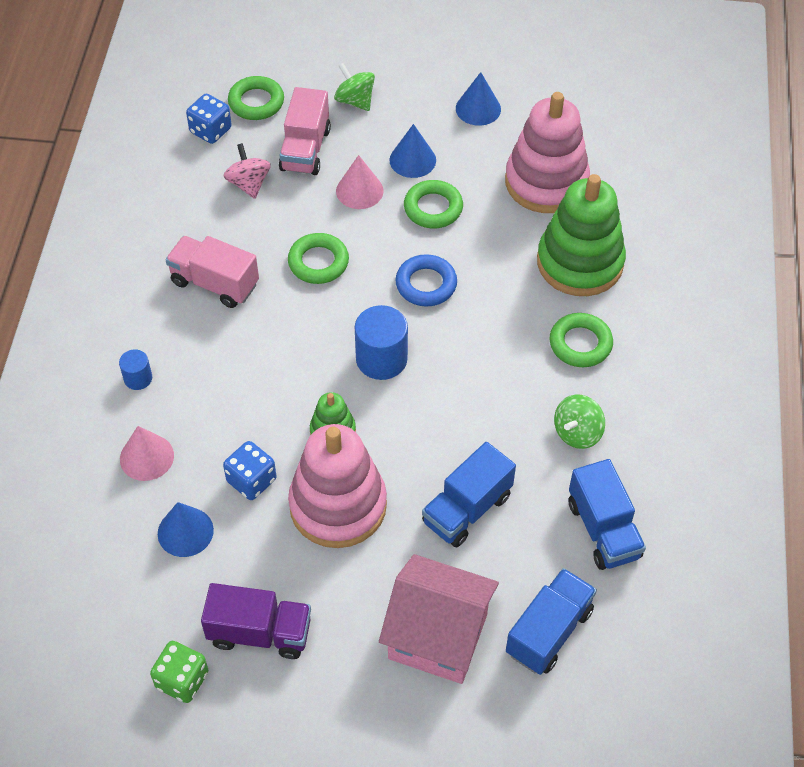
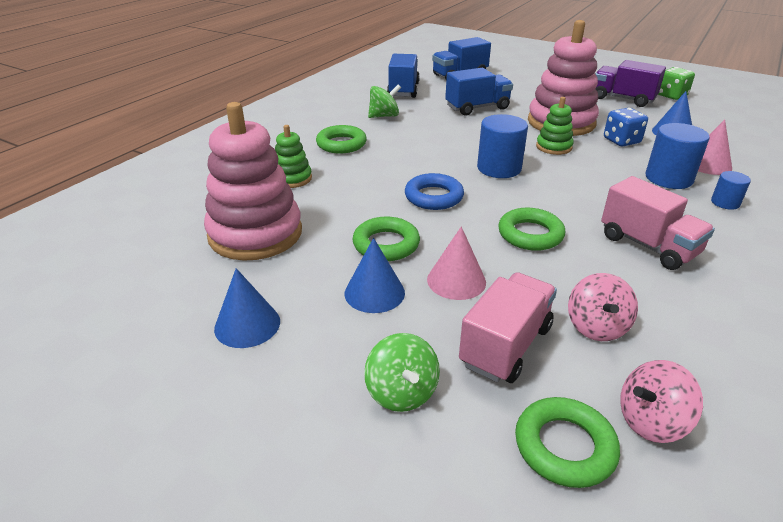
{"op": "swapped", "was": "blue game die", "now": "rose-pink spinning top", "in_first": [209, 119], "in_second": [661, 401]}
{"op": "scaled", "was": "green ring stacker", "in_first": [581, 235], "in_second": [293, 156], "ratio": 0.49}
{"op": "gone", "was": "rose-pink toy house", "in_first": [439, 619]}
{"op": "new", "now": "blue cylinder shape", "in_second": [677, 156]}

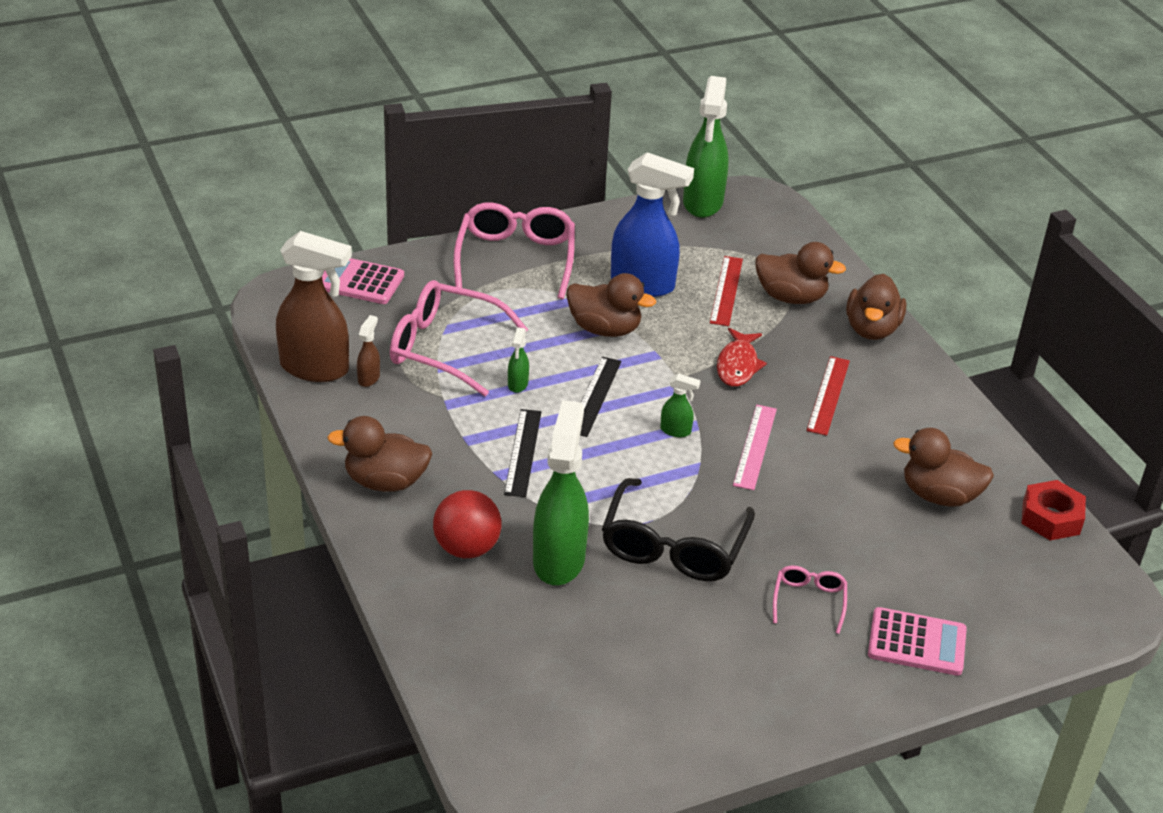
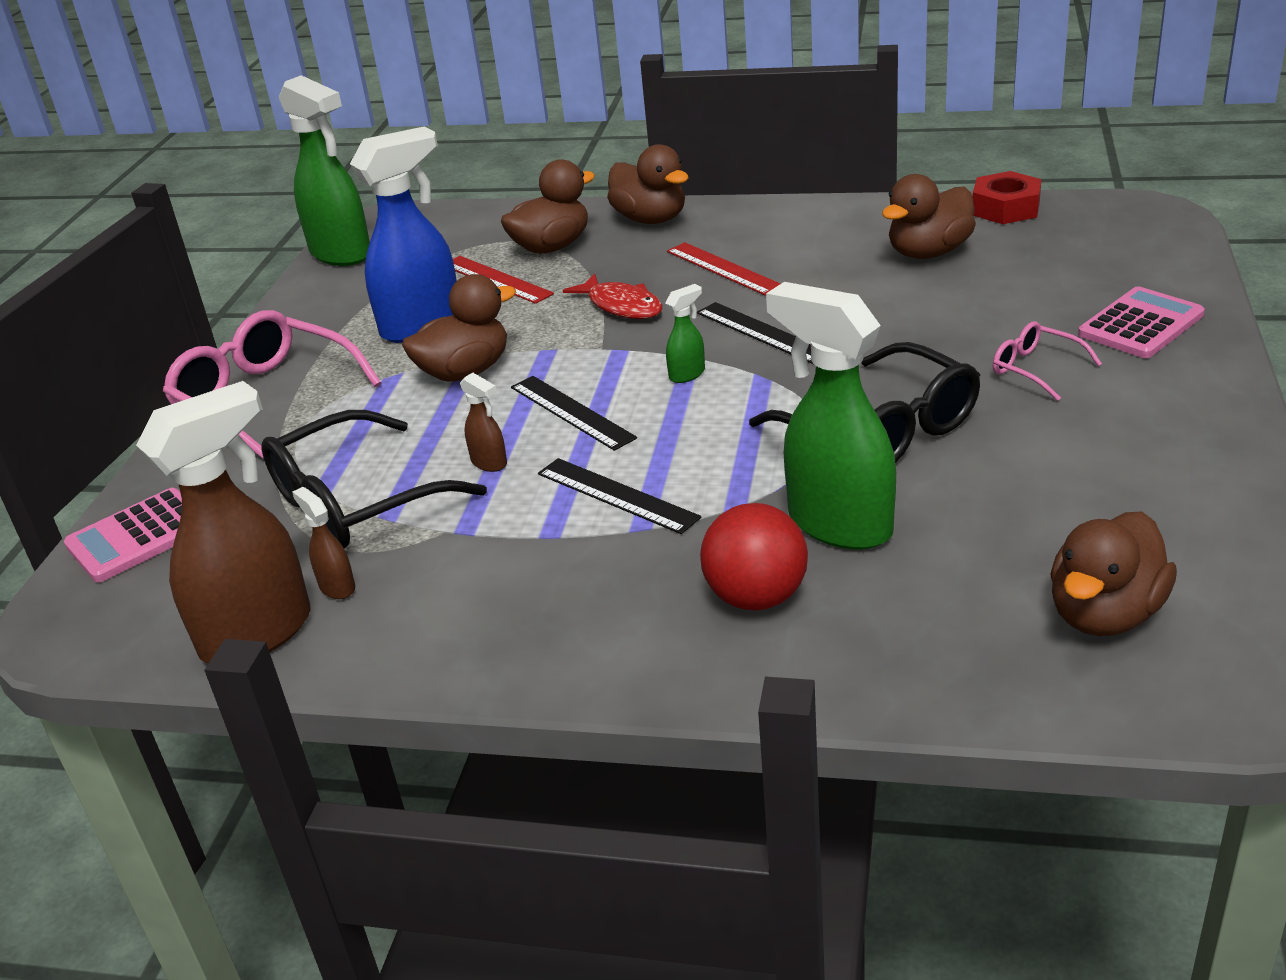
{"op": "repainted", "was": "rose-pink glasses", "now": "jet-black glasses", "in_first": [459, 338], "in_second": [374, 479]}
{"op": "repainted", "was": "green spray bottle", "now": "brown spray bottle", "in_first": [518, 360], "in_second": [483, 422]}
{"op": "repainted", "was": "rose-pink measuring stick", "now": "jet-black measuring stick", "in_first": [755, 447], "in_second": [755, 333]}
{"op": "shifted", "was": "brown duck", "in_first": [379, 454], "in_second": [1113, 573]}

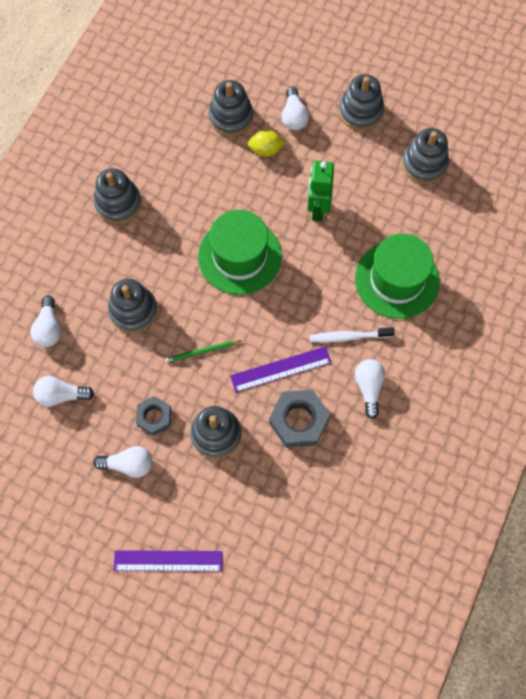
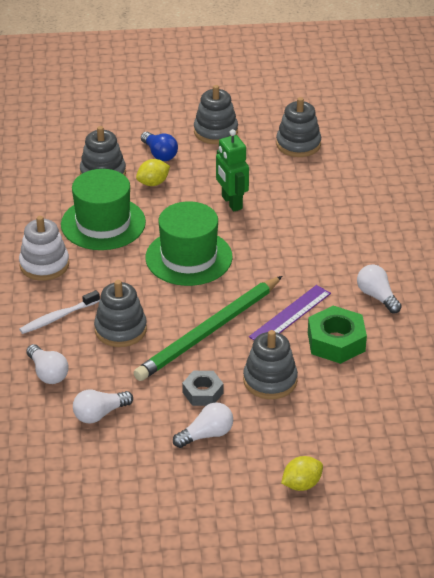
{"op": "repainted", "was": "snow-white bulb", "now": "blue bulb", "in_first": [295, 109], "in_second": [159, 146]}
{"op": "repainted", "was": "grey ring stacker", "now": "snow-white ring stacker", "in_first": [117, 196], "in_second": [44, 248]}
{"op": "shifted", "was": "green tall hat", "in_first": [397, 276], "in_second": [103, 209]}
{"op": "shifted", "was": "snow-white tooth brush", "in_first": [352, 335], "in_second": [59, 312]}
{"op": "scaled", "was": "green pencil", "in_first": [203, 351], "in_second": [208, 328], "ratio": 2.47}
{"op": "repainted", "was": "grey nut", "now": "green nut", "in_first": [299, 419], "in_second": [337, 335]}
{"op": "swapped", "was": "royal purple measuring stick", "now": "golden toy lemon", "in_first": [168, 560], "in_second": [302, 473]}

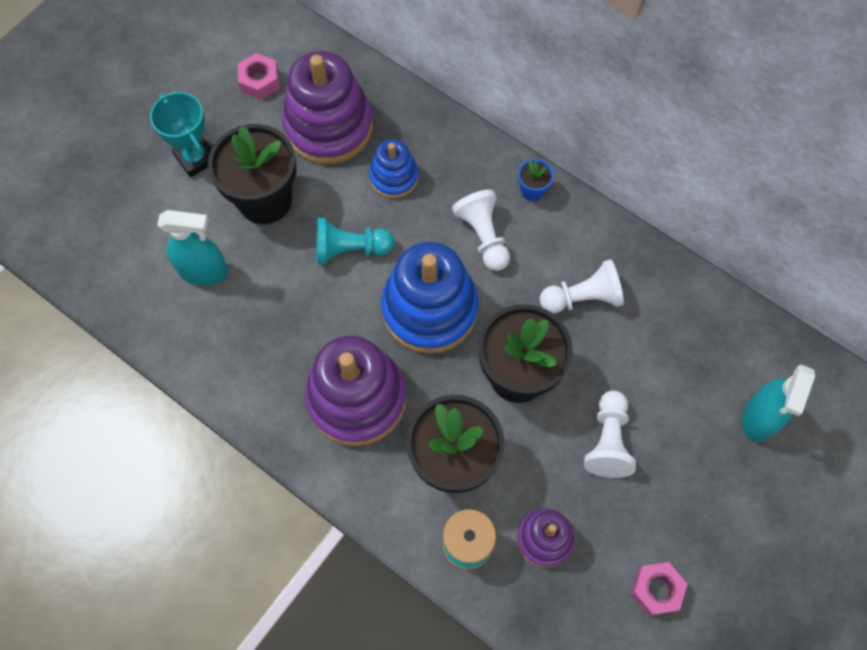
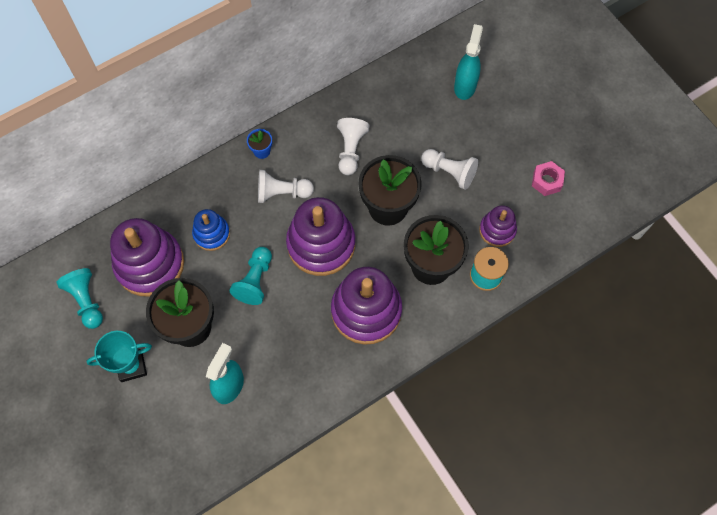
{"op": "swapped", "was": "rose-pink nut", "now": "aqua game pawn", "in_first": [258, 76], "in_second": [79, 298]}
{"op": "repainted", "was": "blue ring stacker", "now": "royal purple ring stacker", "in_first": [430, 298], "in_second": [320, 236]}
{"op": "rotated", "was": "aqua spray bottle", "in_first": [778, 403], "in_second": [468, 62], "clockwise": -120}

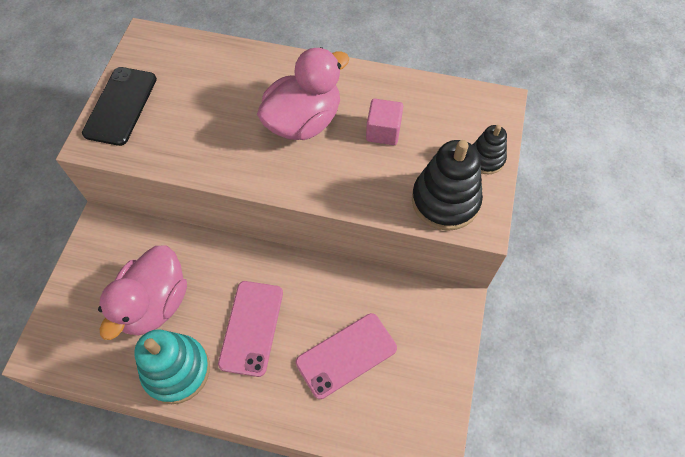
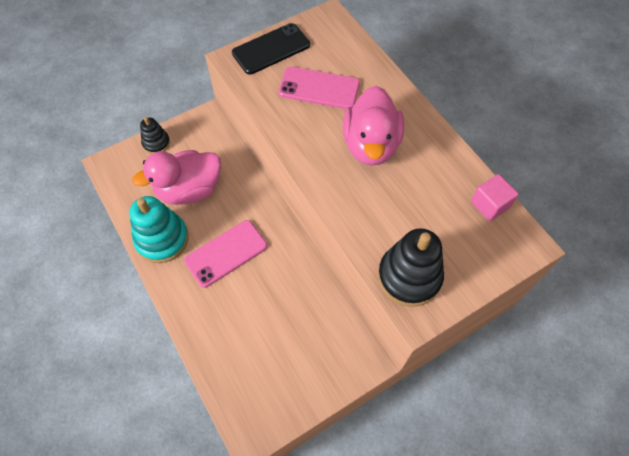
{"op": "rotated", "was": "rose-pink duck", "in_first": [303, 93], "in_second": [373, 126], "clockwise": 90}
{"op": "shifted", "was": "rose-pink block", "in_first": [384, 122], "in_second": [495, 197]}
{"op": "shifted", "was": "jet-black ring stacker", "in_first": [490, 150], "in_second": [155, 135]}
{"op": "shifted", "was": "rose-pink phone", "in_first": [346, 356], "in_second": [319, 87]}

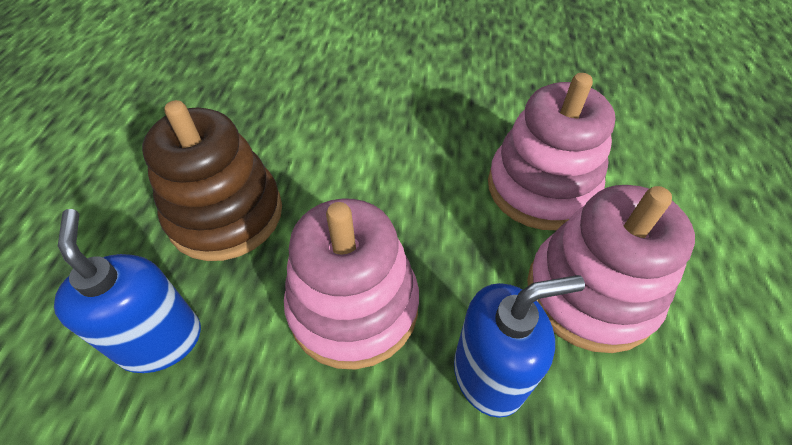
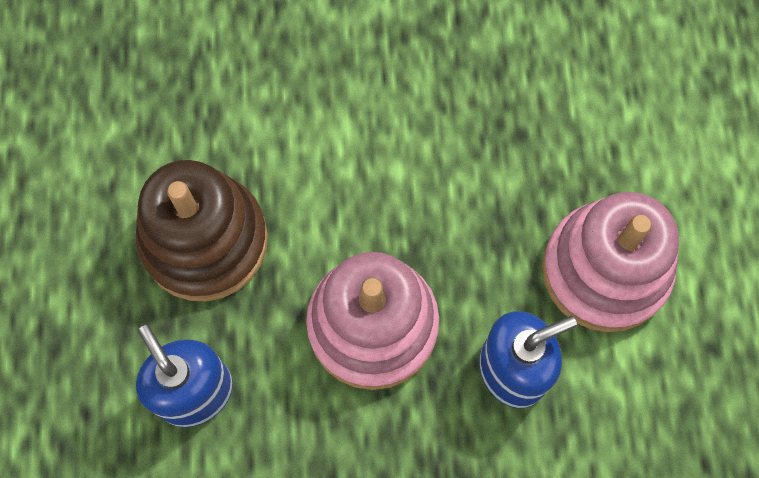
{"op": "gone", "was": "rose-pink ring stacker", "in_first": [551, 151]}

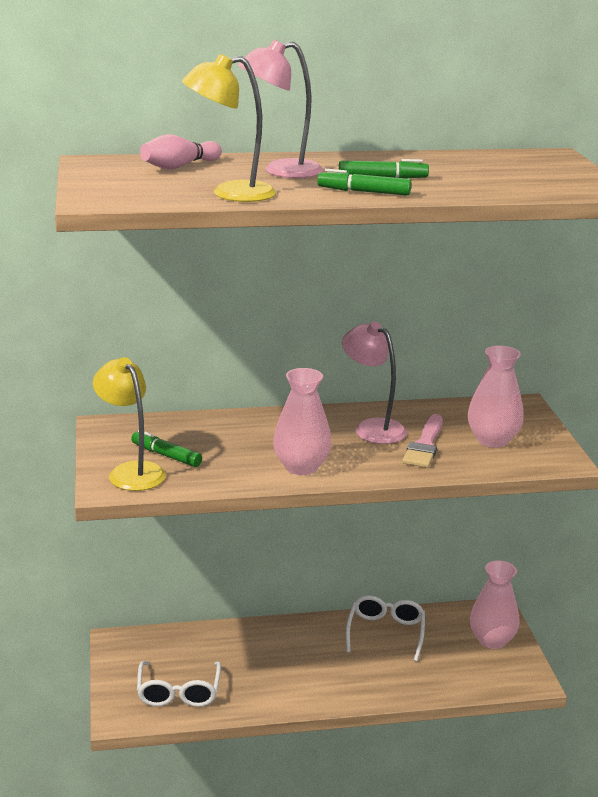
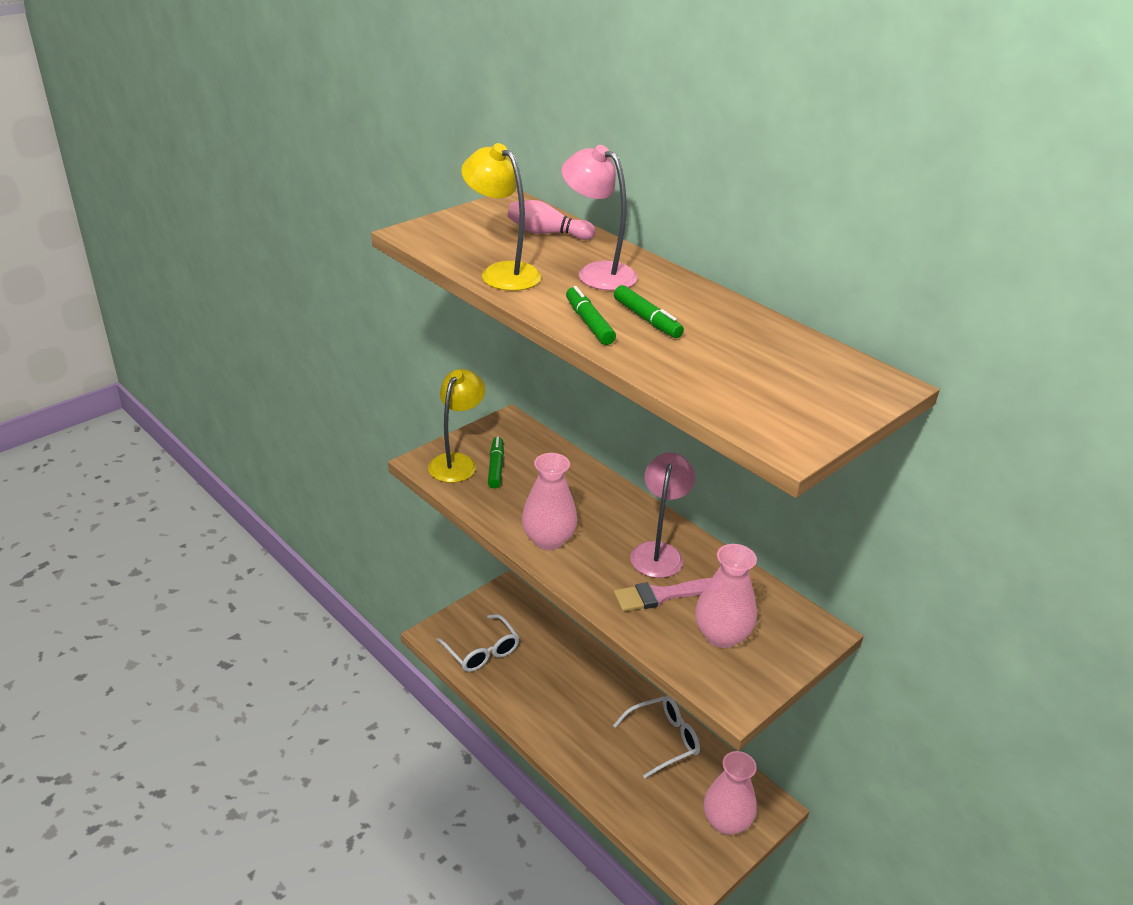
{"op": "rotated", "was": "snow-white glasses", "in_first": [179, 684], "in_second": [478, 643], "clockwise": -90}

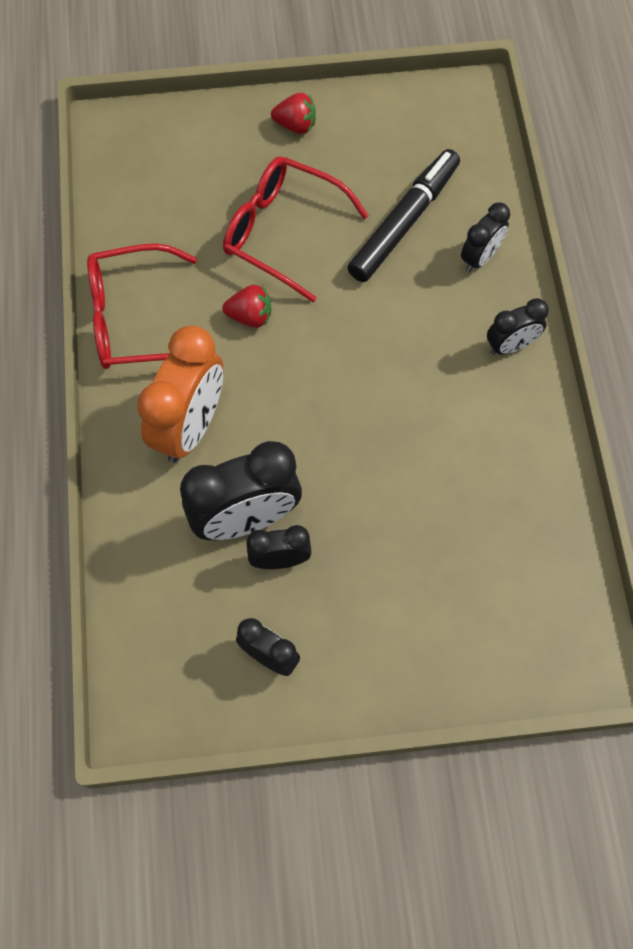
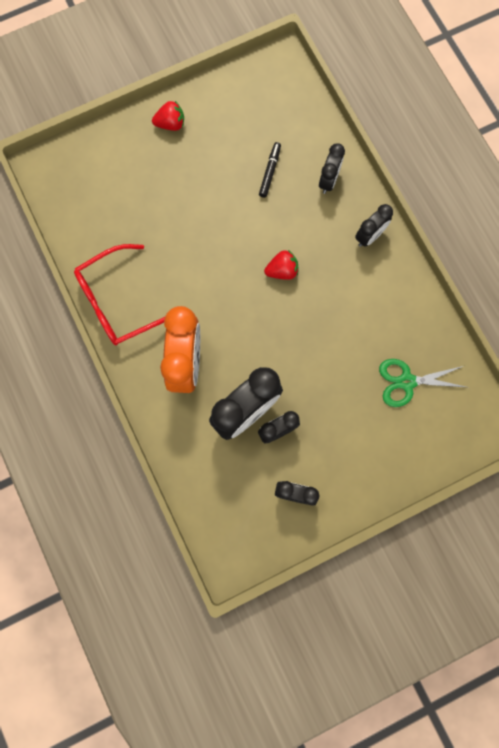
{"op": "scaled", "was": "jet-black marker", "in_first": [404, 215], "in_second": [270, 170], "ratio": 0.49}
{"op": "gone", "was": "scarlet glasses", "in_first": [296, 229]}
{"op": "shifted", "was": "scarlet strawberry", "in_first": [246, 306], "in_second": [281, 265]}
{"op": "new", "now": "green pair of scissors", "in_second": [422, 383]}

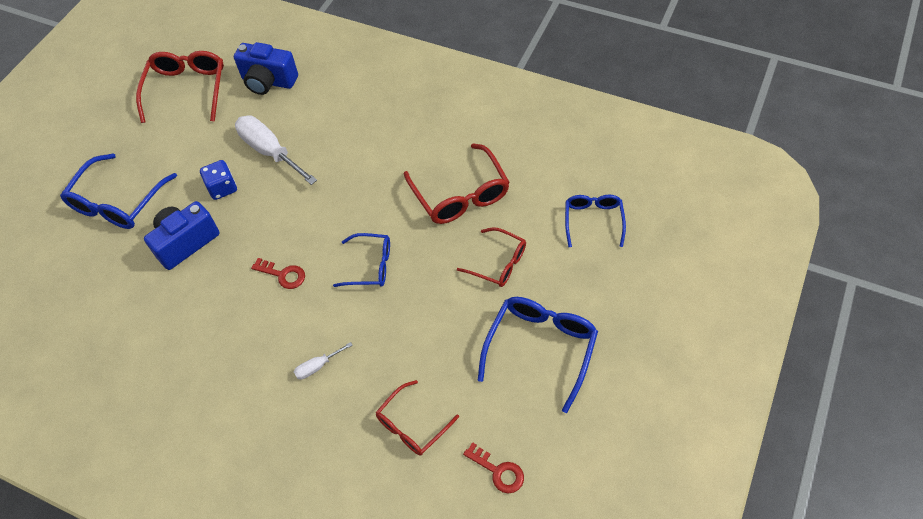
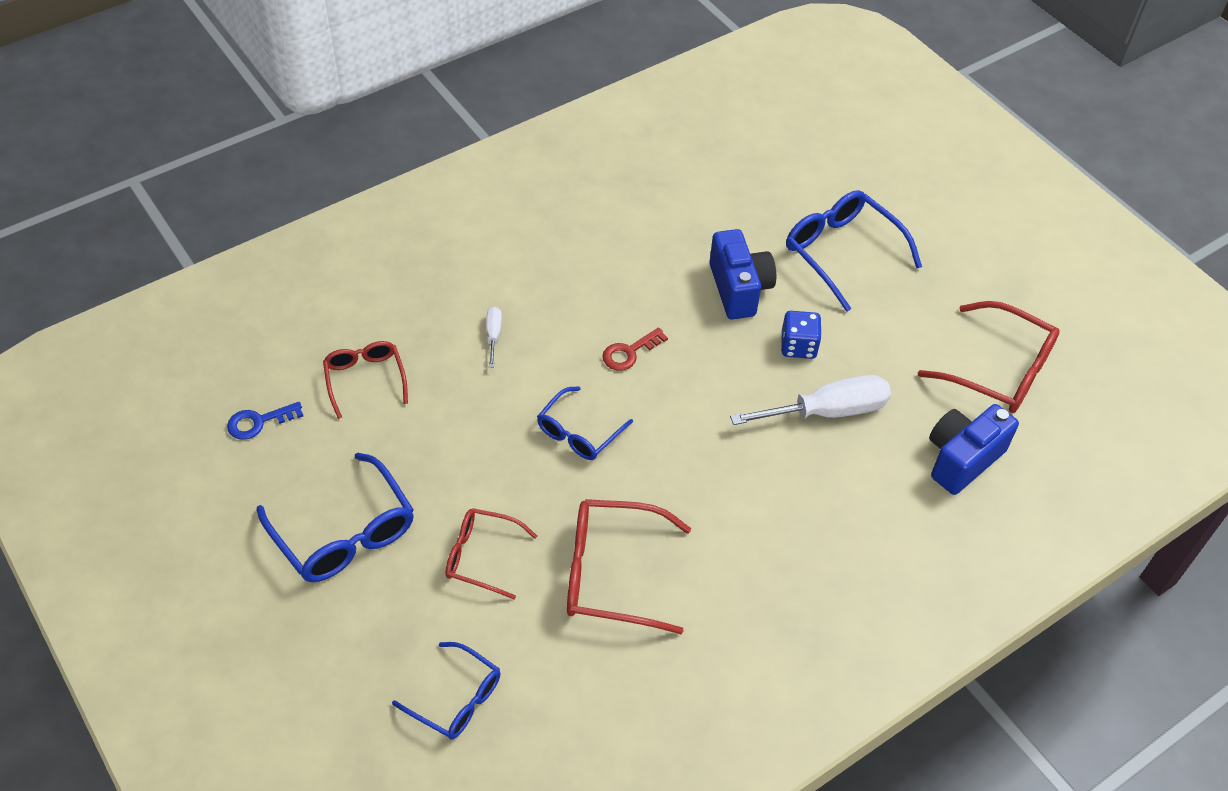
{"op": "rotated", "was": "scarlet glasses", "in_first": [491, 257], "in_second": [491, 553], "clockwise": 45}
{"op": "repainted", "was": "scarlet key", "now": "blue key", "in_first": [493, 467], "in_second": [265, 421]}

